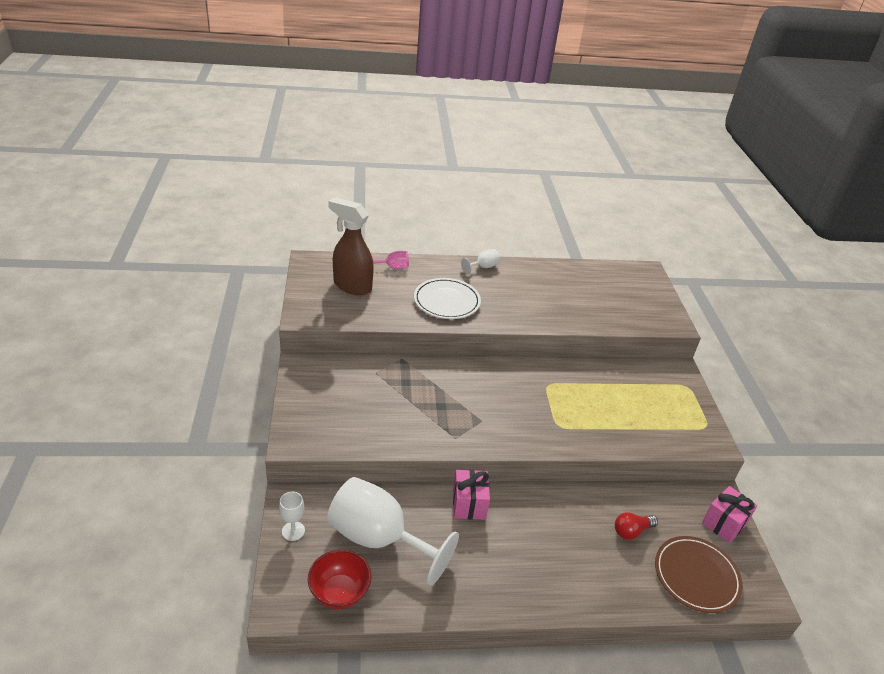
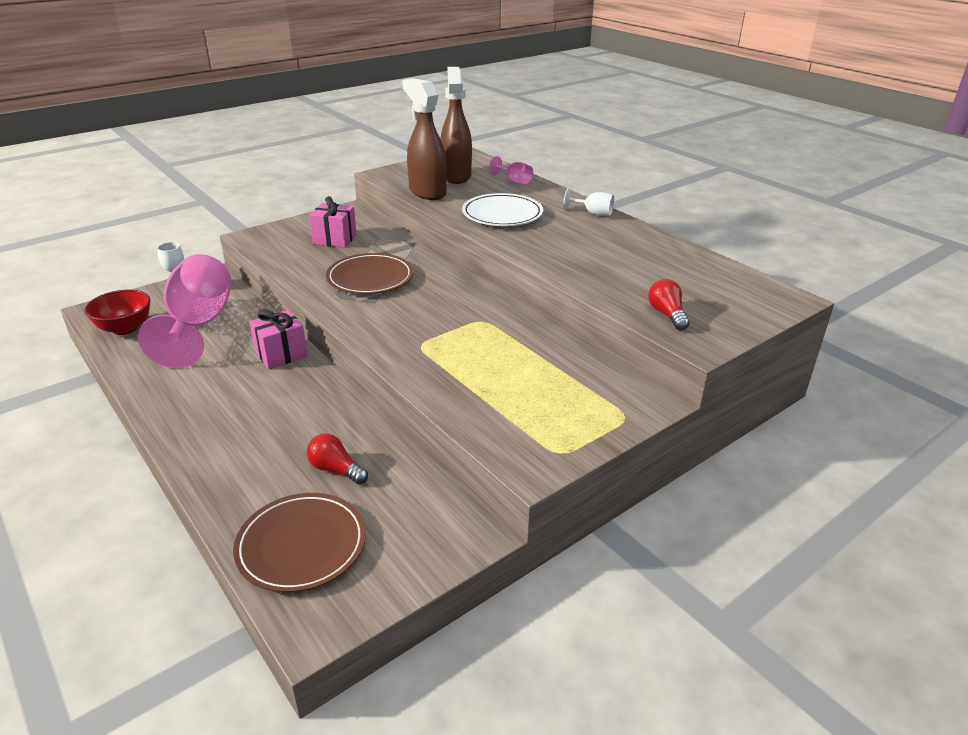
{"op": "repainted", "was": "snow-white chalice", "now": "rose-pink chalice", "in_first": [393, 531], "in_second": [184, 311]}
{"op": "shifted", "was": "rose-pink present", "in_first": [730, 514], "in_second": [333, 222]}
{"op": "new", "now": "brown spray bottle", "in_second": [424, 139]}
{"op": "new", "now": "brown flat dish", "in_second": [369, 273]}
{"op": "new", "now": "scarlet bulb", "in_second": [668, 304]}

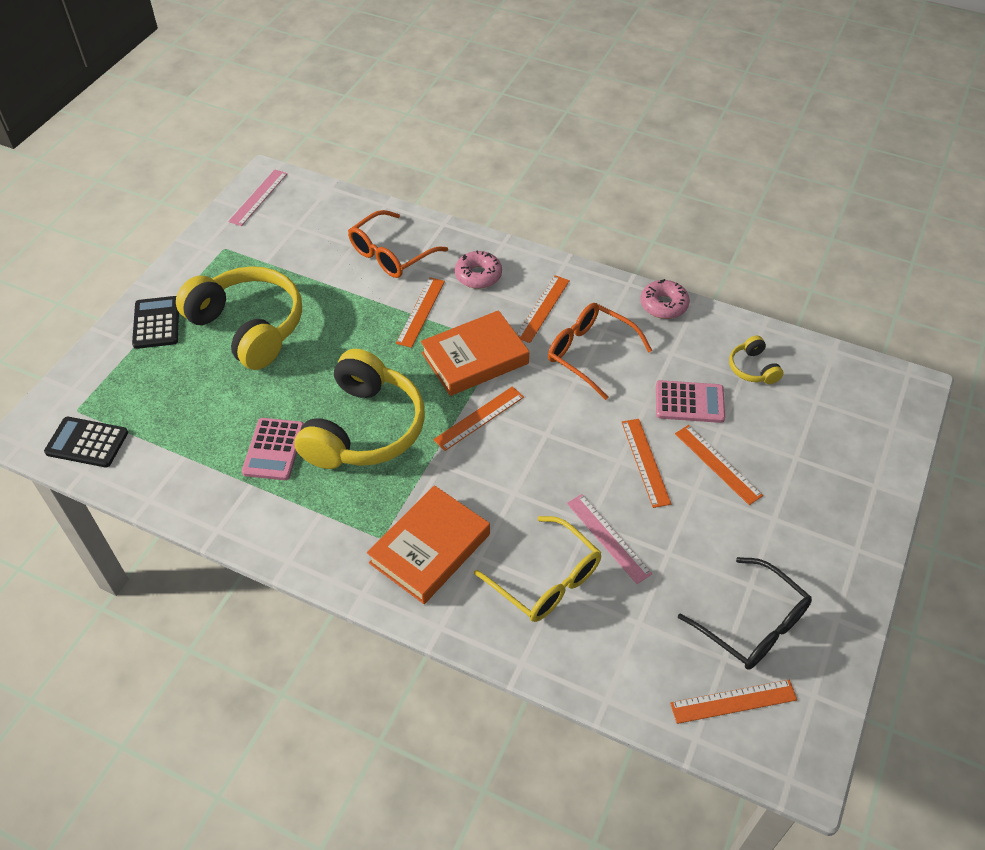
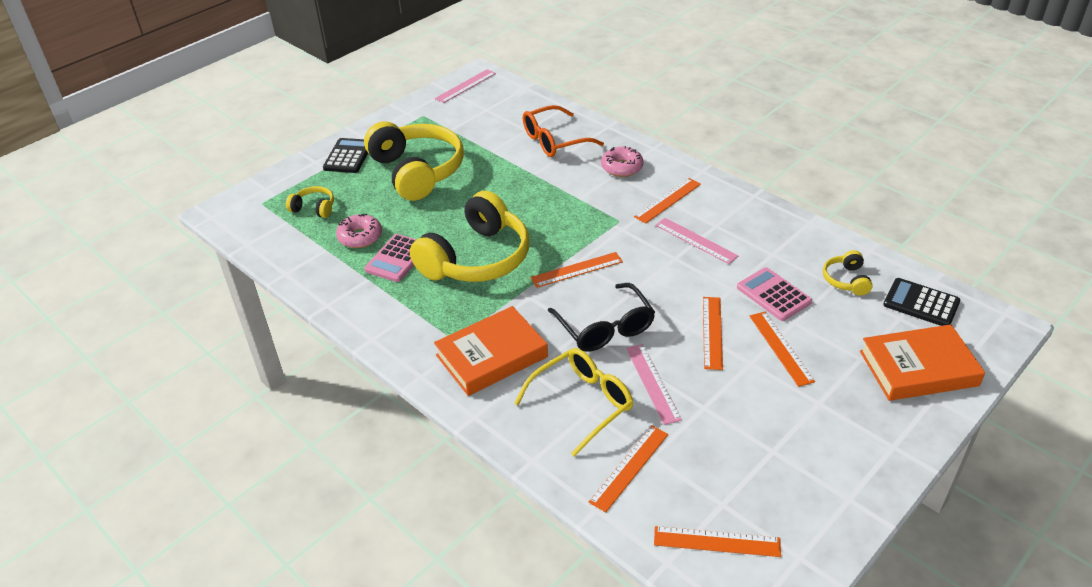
{"op": "shifted", "was": "orange measuring stick", "in_first": [420, 312], "in_second": [628, 468]}
{"op": "shifted", "was": "rose-pink donut", "in_first": [665, 299], "in_second": [359, 231]}
{"op": "swapped", "was": "orange glasses", "now": "rose-pink measuring stick", "in_first": [600, 351], "in_second": [696, 241]}
{"op": "shifted", "was": "orange hardcover", "in_first": [475, 353], "in_second": [922, 362]}
{"op": "rotated", "was": "rose-pink adding machine", "in_first": [690, 401], "in_second": [774, 294], "clockwise": -150}
{"op": "shifted", "was": "jet-black adding machine", "in_first": [86, 442], "in_second": [922, 302]}
{"op": "rotated", "was": "golden glasses", "in_first": [538, 569], "in_second": [573, 402], "clockwise": -105}
{"op": "shifted", "was": "jet-black glasses", "in_first": [745, 613], "in_second": [601, 317]}
{"op": "new", "now": "golden over-ear headphones", "in_second": [310, 202]}

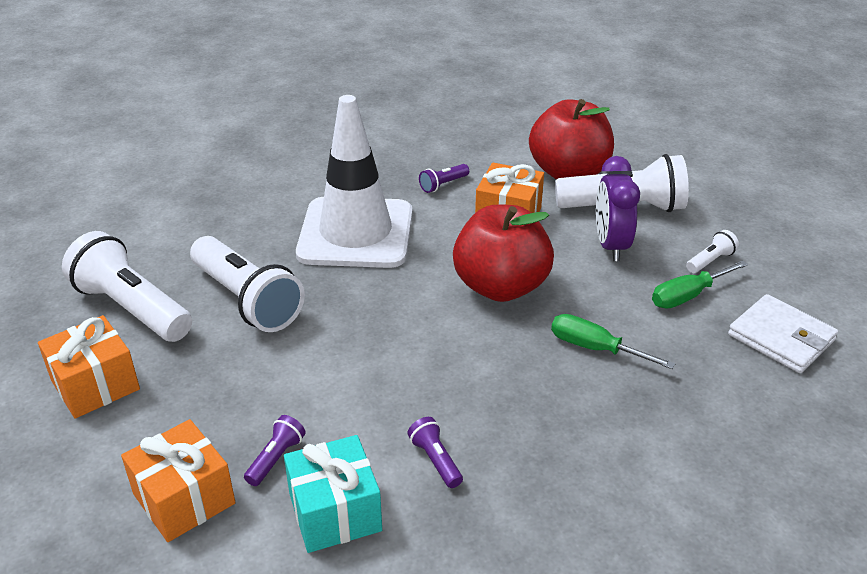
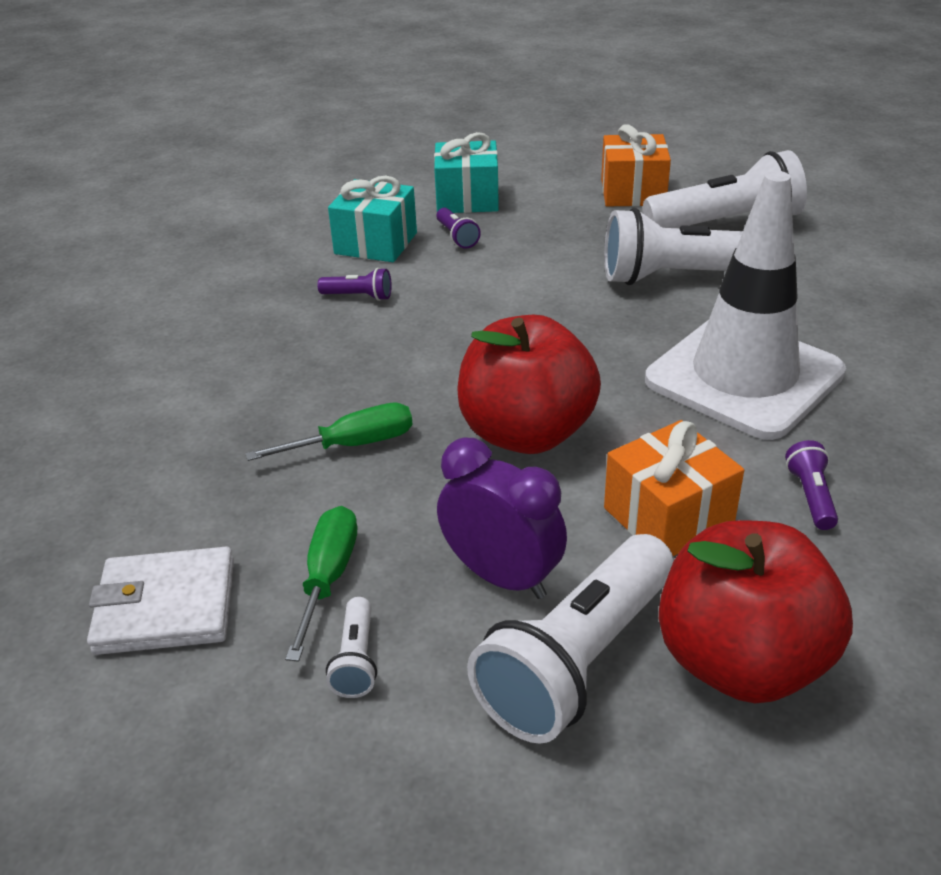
{"op": "repainted", "was": "orange present", "now": "aqua present", "in_first": [178, 480], "in_second": [466, 172]}

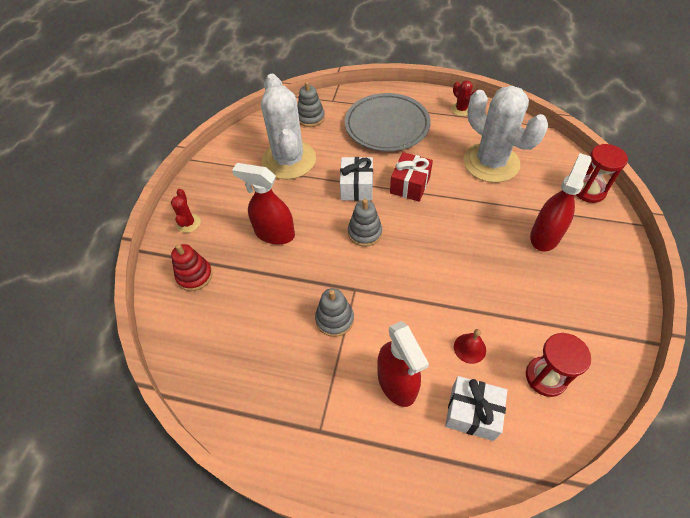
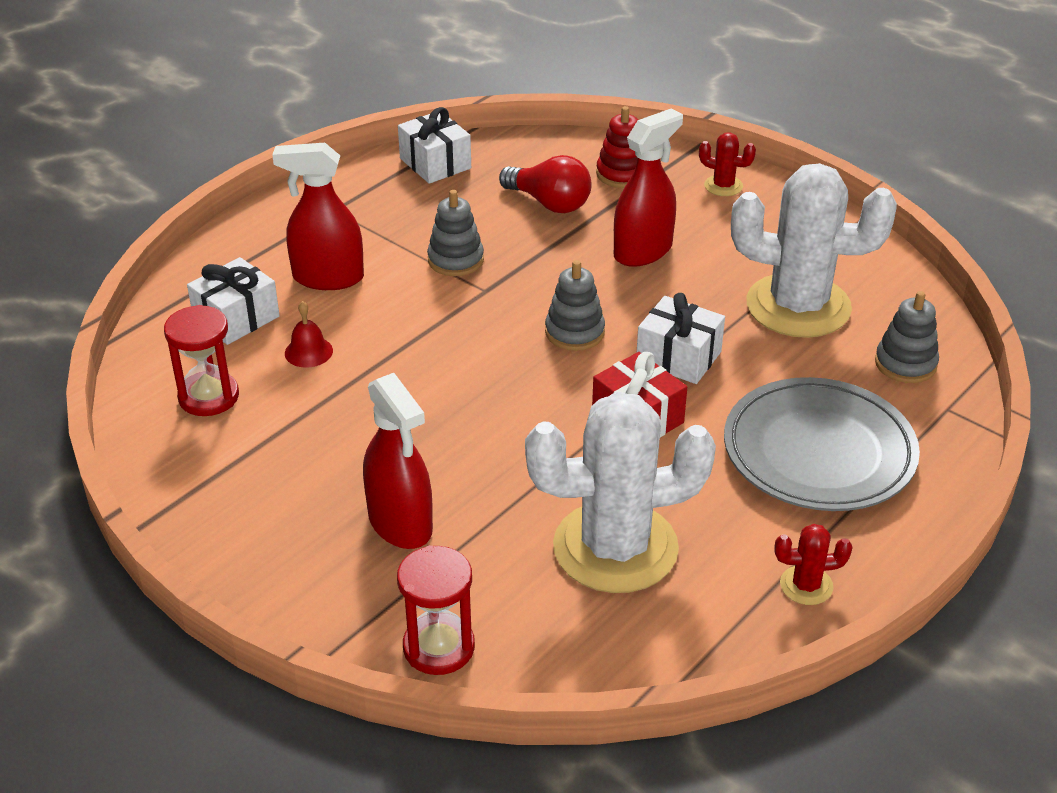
{"op": "new", "now": "snow-white present", "in_second": [434, 145]}
{"op": "new", "now": "scarlet bulb", "in_second": [545, 184]}

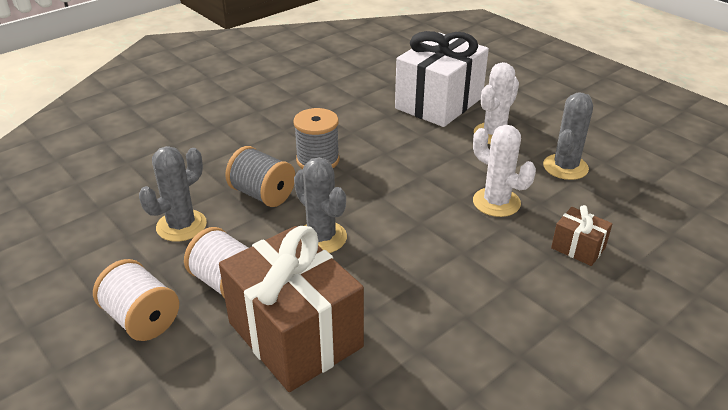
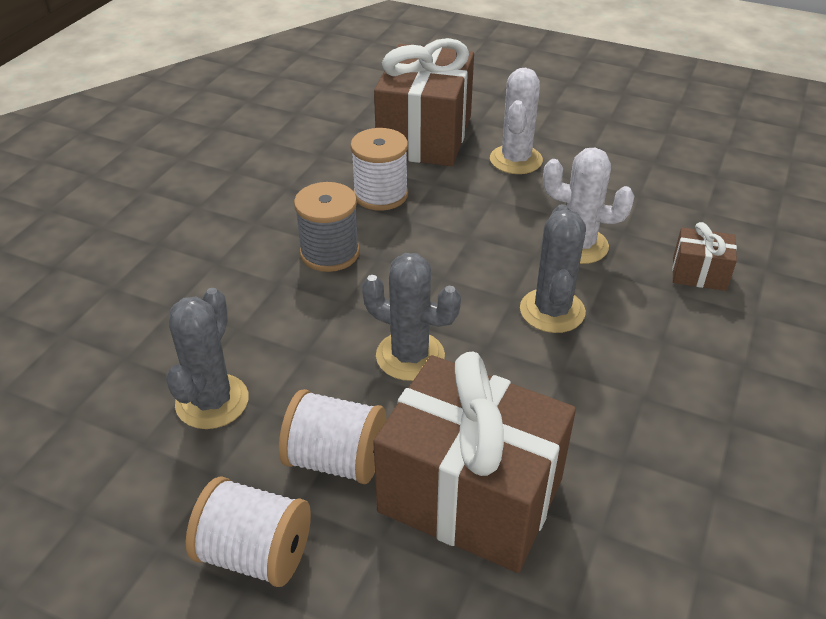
{"op": "repainted", "was": "snow-white present", "now": "brown present", "in_first": [442, 79], "in_second": [424, 102]}
{"op": "shifted", "was": "grey prickly plant", "in_first": [568, 136], "in_second": [553, 268]}
{"op": "gone", "was": "grey spool", "in_first": [260, 176]}
{"op": "new", "now": "snow-white spool", "in_second": [379, 169]}

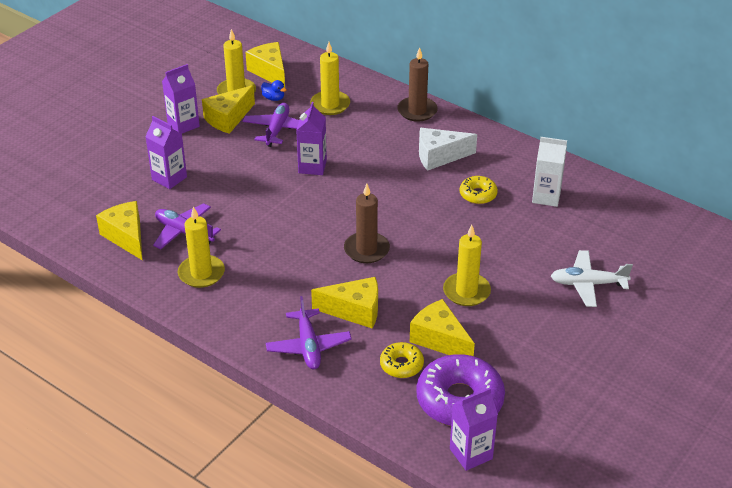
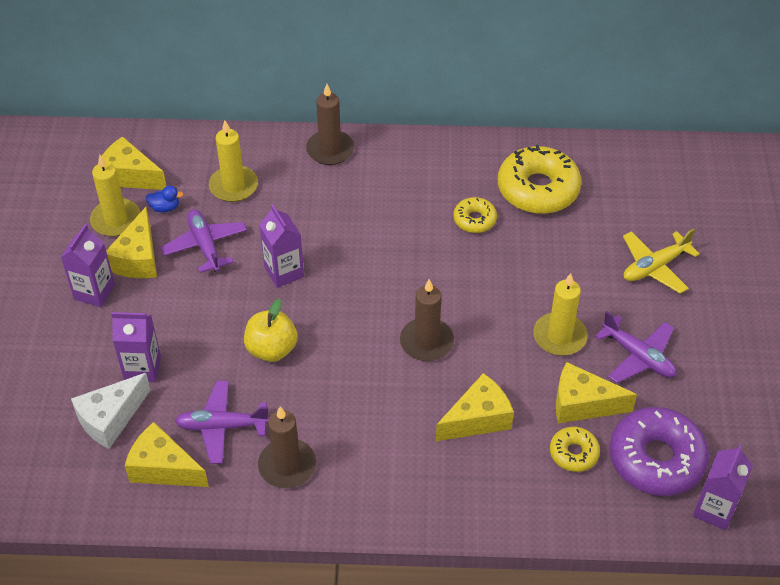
{"op": "shifted", "was": "snow-white piece of cheese", "in_first": [448, 149], "in_second": [111, 411]}
{"op": "swapped", "was": "snow-white juice carton", "now": "golden donut", "in_first": [549, 172], "in_second": [540, 179]}
{"op": "repainted", "was": "golden wax candle", "now": "brown wax candle", "in_first": [201, 247], "in_second": [287, 447]}
{"op": "repainted", "was": "snow-white plane", "now": "golden plane", "in_first": [592, 278], "in_second": [661, 261]}
{"op": "shifted", "was": "royal purple plane", "in_first": [309, 332], "in_second": [636, 347]}
{"op": "new", "now": "golden apple fruit", "in_second": [271, 330]}

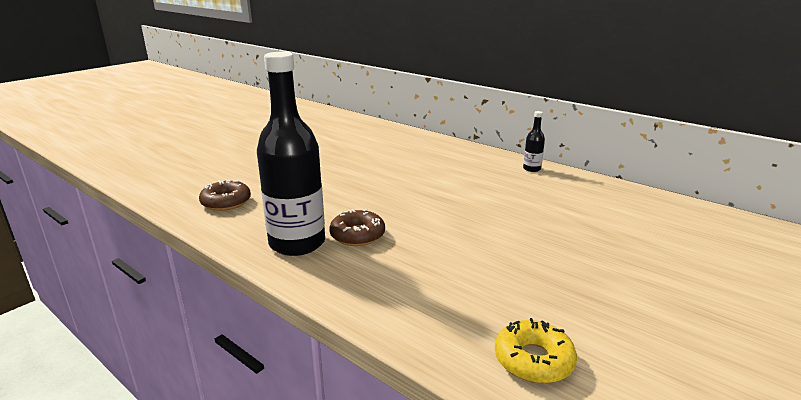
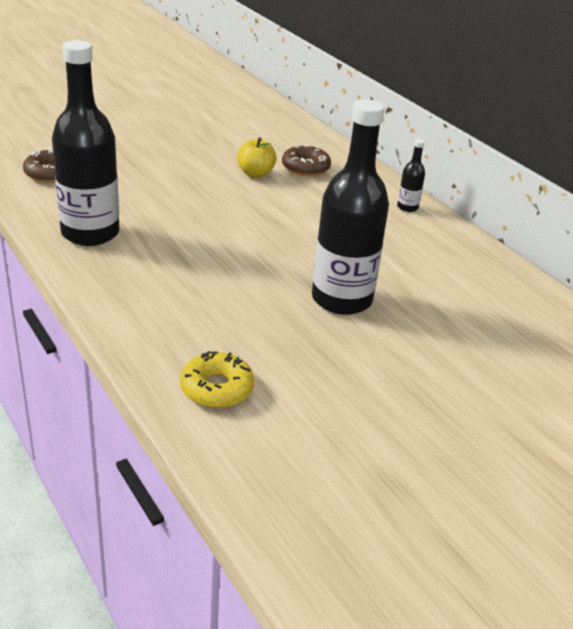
{"op": "shifted", "was": "brown donut", "in_first": [357, 227], "in_second": [306, 160]}
{"op": "new", "now": "jet-black drink bottle", "in_second": [350, 207]}
{"op": "new", "now": "golden apple fruit", "in_second": [257, 157]}

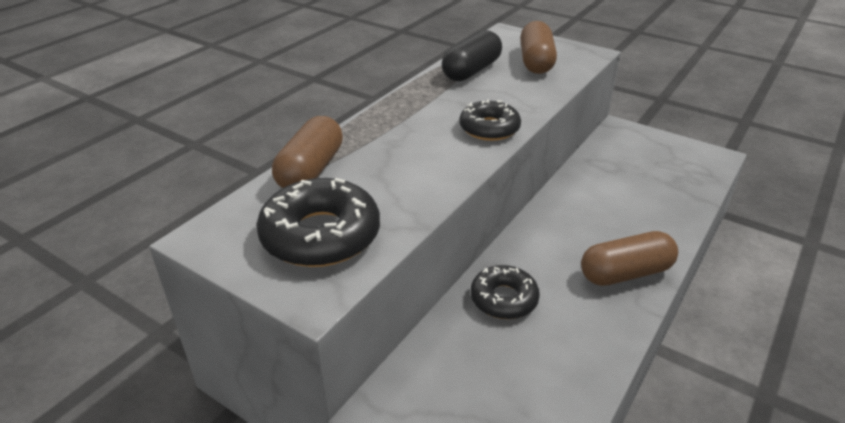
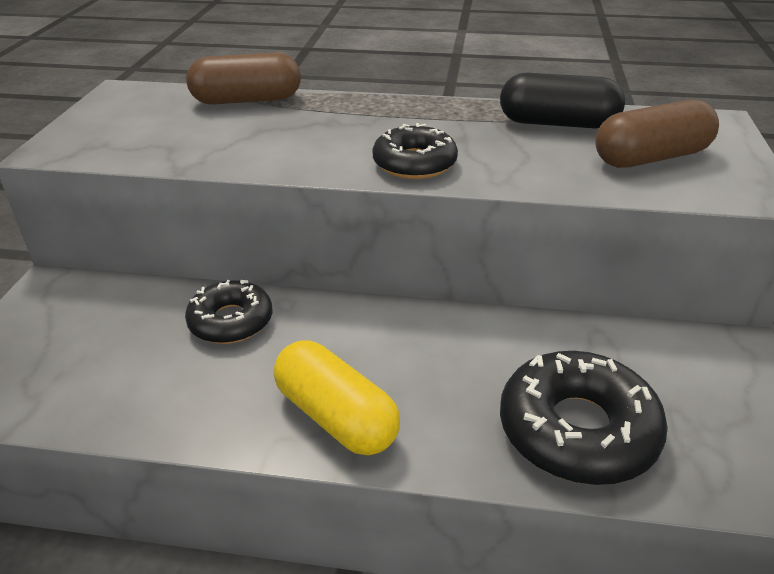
{"op": "shifted", "was": "jet-black donut", "in_first": [318, 222], "in_second": [584, 418]}
{"op": "repainted", "was": "brown pill", "now": "golden pill", "in_first": [629, 258], "in_second": [337, 397]}

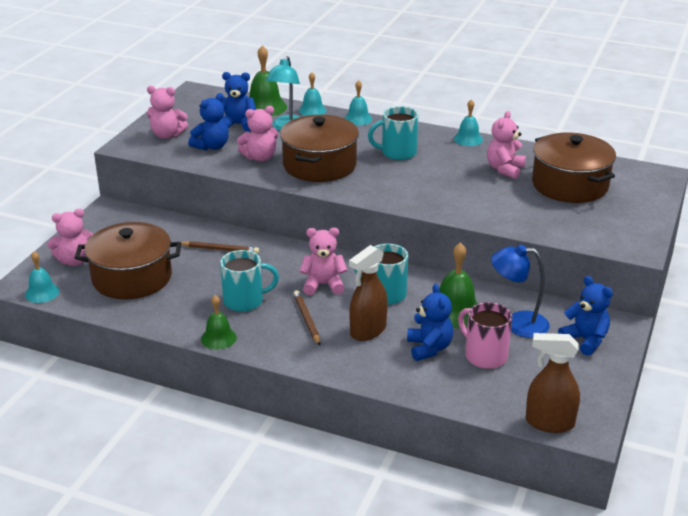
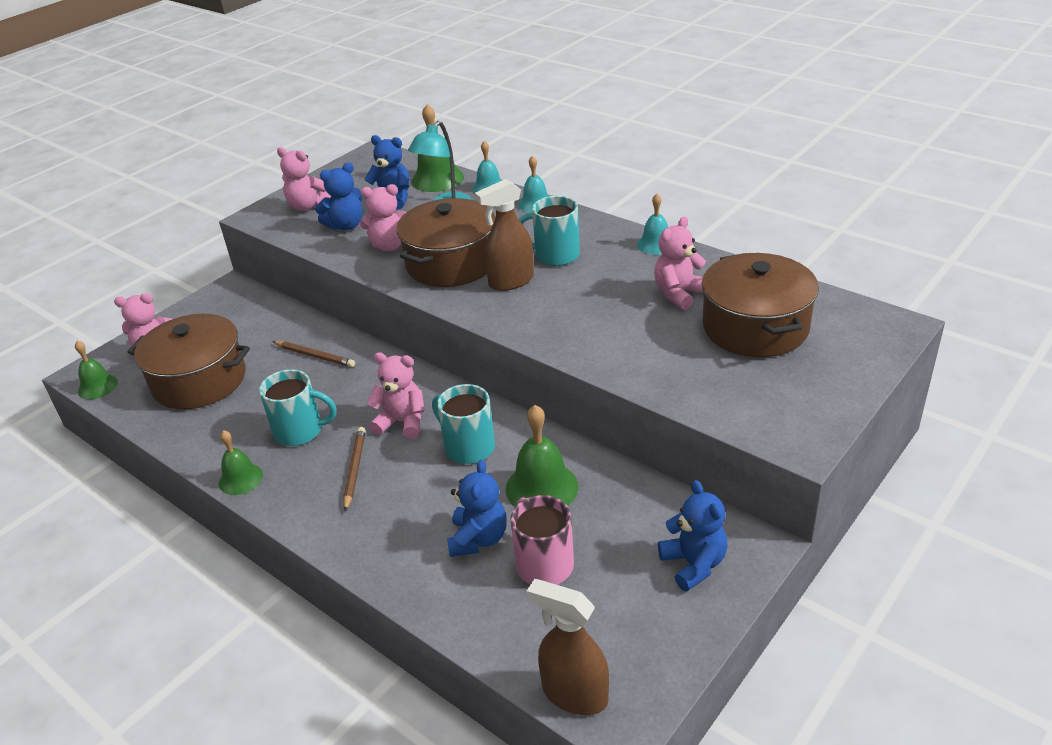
{"op": "gone", "was": "blue lamp", "in_first": [520, 291]}
{"op": "shifted", "was": "brown spray bottle", "in_first": [368, 293], "in_second": [504, 235]}
{"op": "repainted", "was": "aqua hand bell", "now": "green hand bell", "in_first": [42, 277], "in_second": [96, 370]}

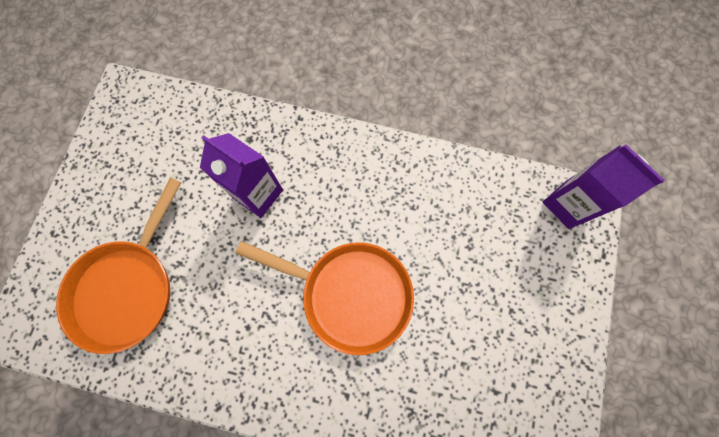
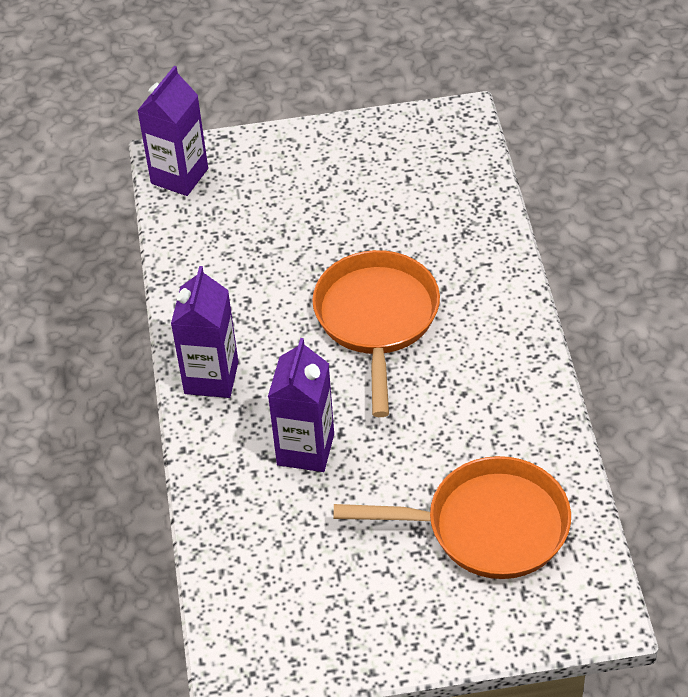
{"op": "new", "now": "royal purple juice carton", "in_second": [204, 332]}

